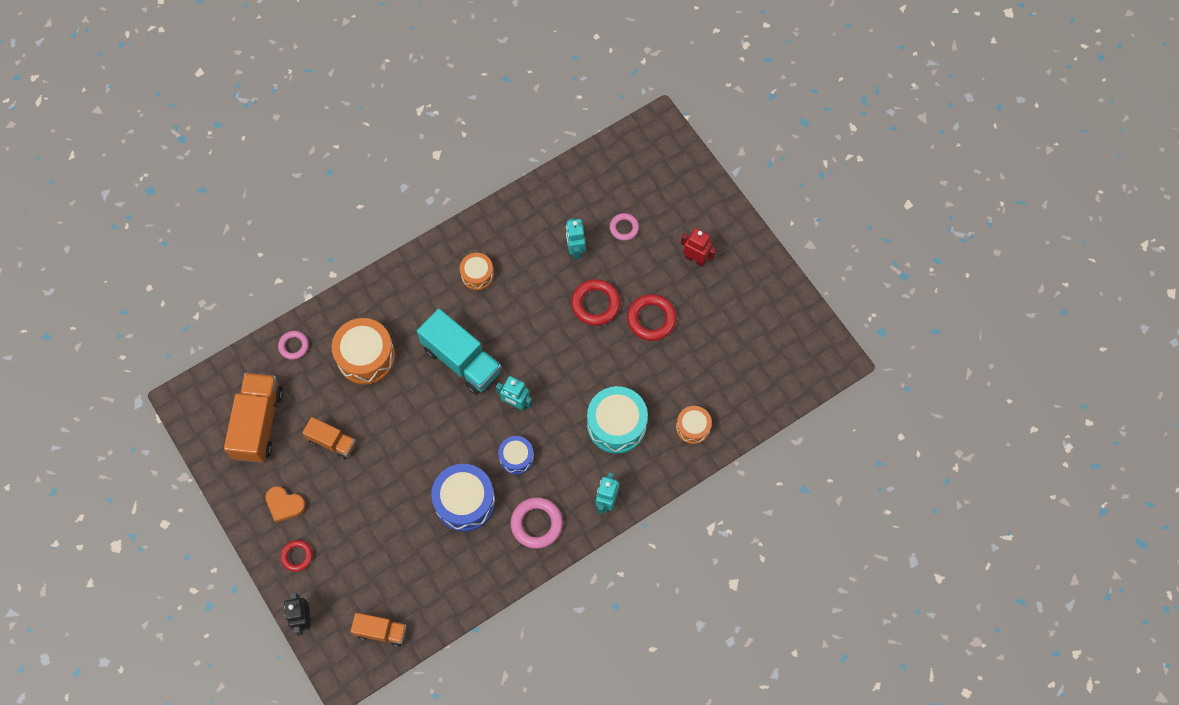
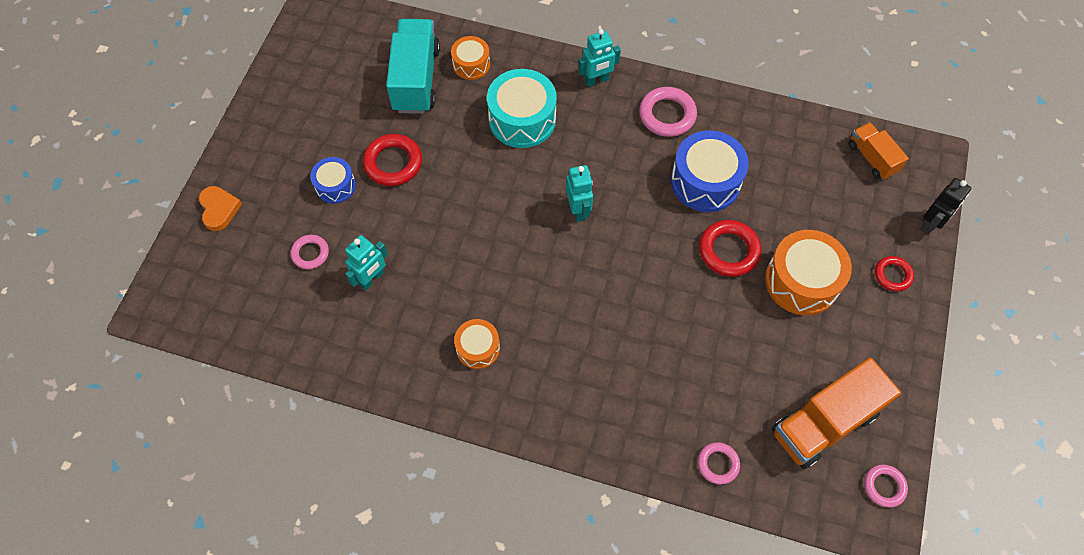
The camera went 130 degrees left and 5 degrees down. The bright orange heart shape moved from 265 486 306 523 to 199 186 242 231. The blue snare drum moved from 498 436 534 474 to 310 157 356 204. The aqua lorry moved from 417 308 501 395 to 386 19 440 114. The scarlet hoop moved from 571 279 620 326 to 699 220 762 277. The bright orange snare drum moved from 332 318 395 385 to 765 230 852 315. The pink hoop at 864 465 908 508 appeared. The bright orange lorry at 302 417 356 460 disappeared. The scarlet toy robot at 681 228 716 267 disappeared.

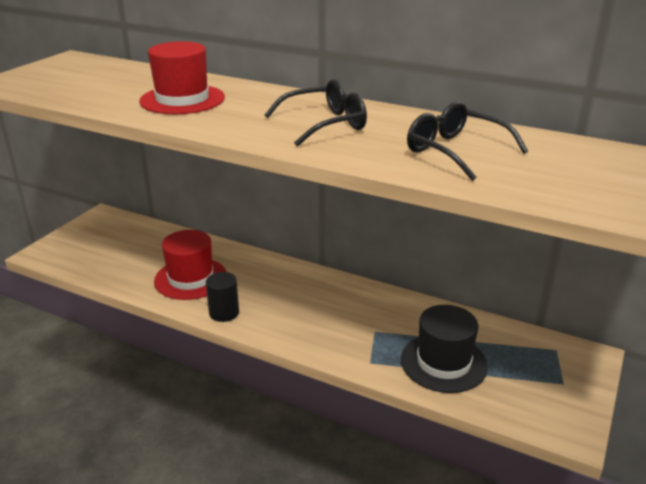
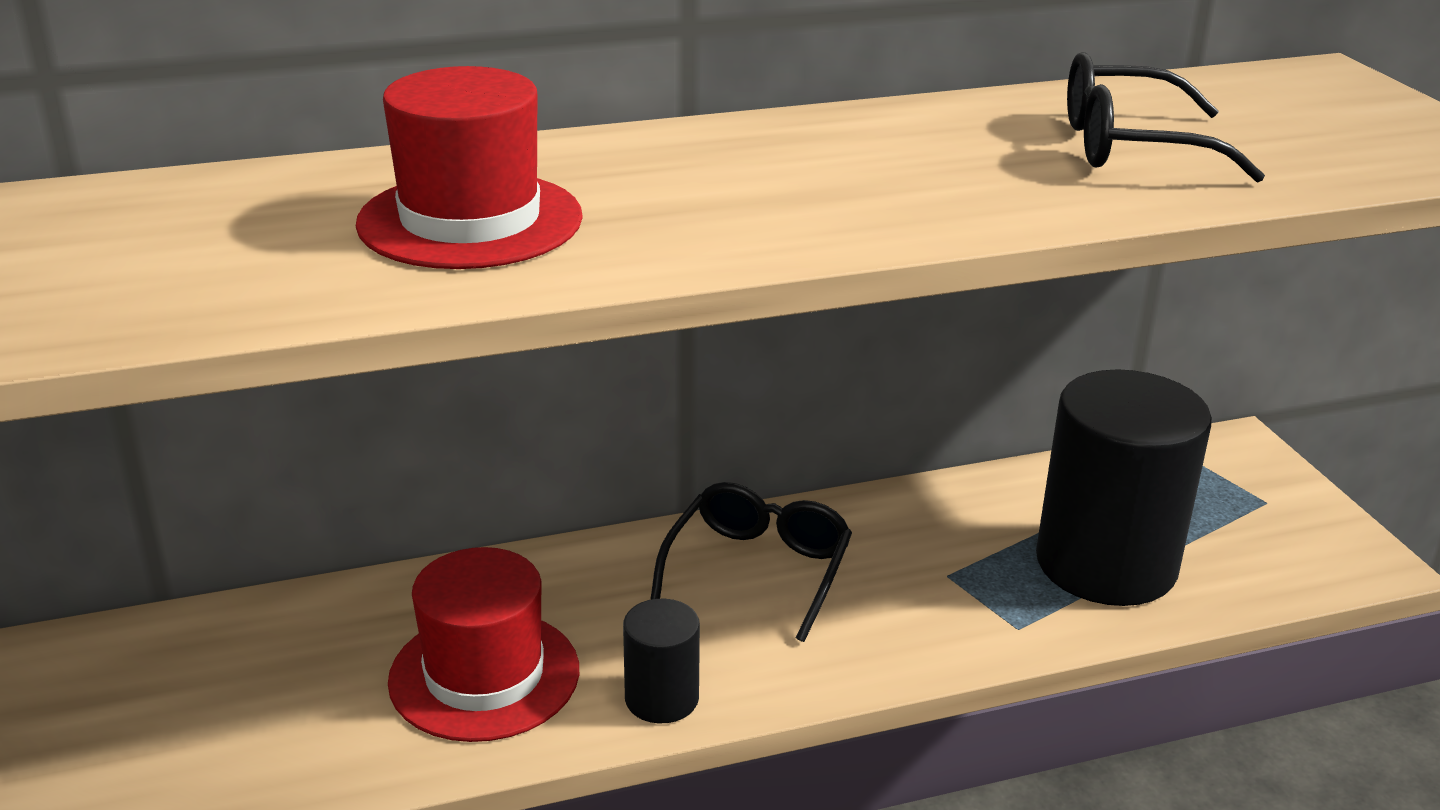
The camera went 45 degrees left and 0 degrees up. The ebony eyeglasses moved from 265 79 367 147 to 650 482 852 642. The ebony tall hat at 401 305 488 393 was replaced by the ebony solid cylinder at 1036 369 1212 606.

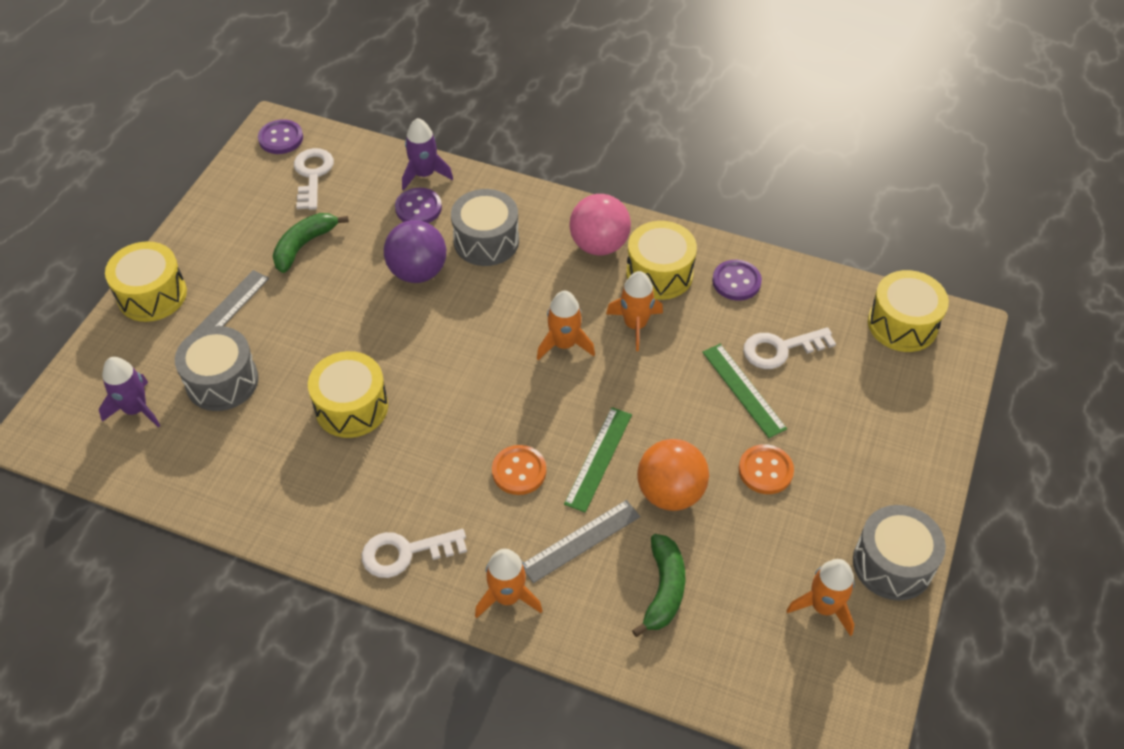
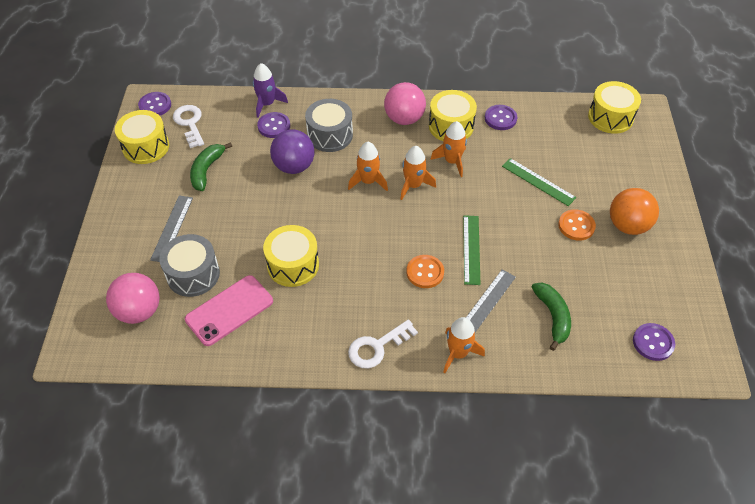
The camera went 20 degrees left and 0 degrees up. The purple rocket at 99 357 160 428 was replaced by the pink play ball at 106 273 160 324. The golden snare drum moved from 105 241 187 322 to 115 110 169 164. The pink mobile phone at 185 275 273 346 appeared. The bright orange rocket moved from 786 559 855 636 to 348 142 388 191. The bright orange play ball moved from 637 439 709 511 to 610 188 659 235. The purple shirt button at 633 323 675 361 appeared. The snow-white key at 743 327 836 369 disappeared. The grey snare drum at 853 505 946 601 disappeared.

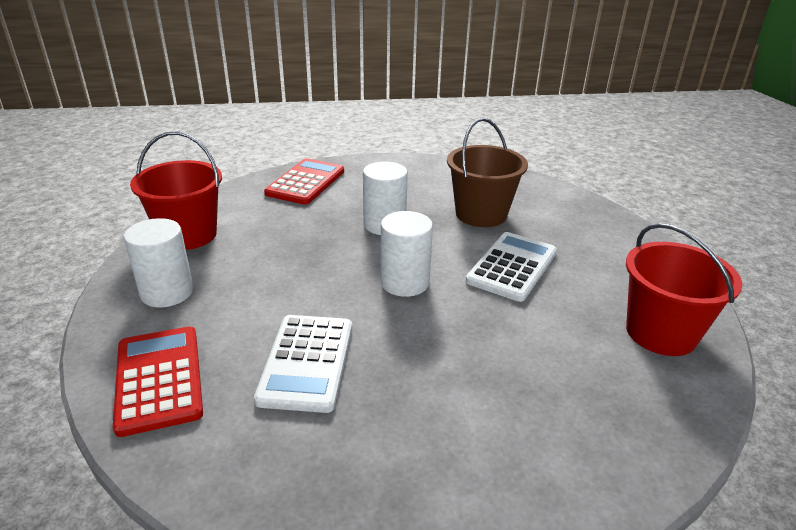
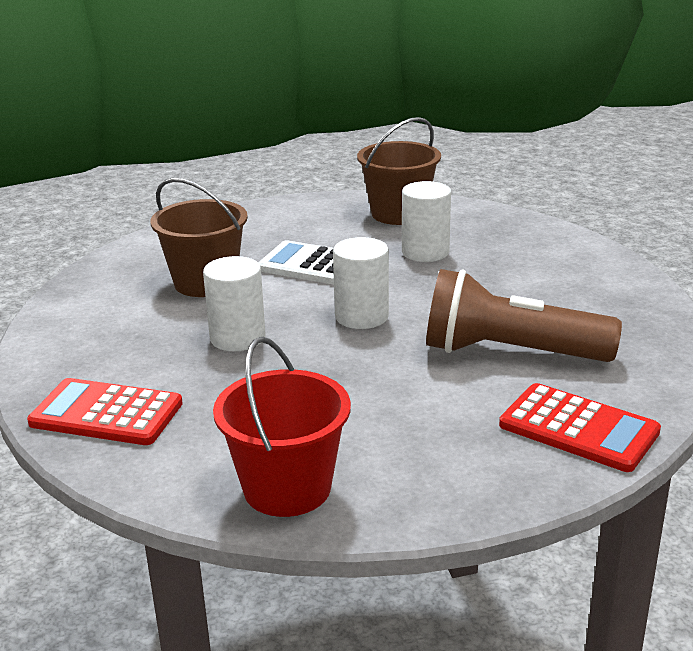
The camera went 95 degrees left and 5 degrees down. The scarlet sand bucket at 626 223 742 356 became the russet sand bucket at 357 117 441 225. The snow-white solid cylinder moved from 124 218 193 307 to 402 181 451 262. The snow-white adding machine at 254 315 352 413 was replaced by the russet pocket torch at 426 269 622 362. The scarlet adding machine at 113 327 203 437 turned 120 degrees counterclockwise.

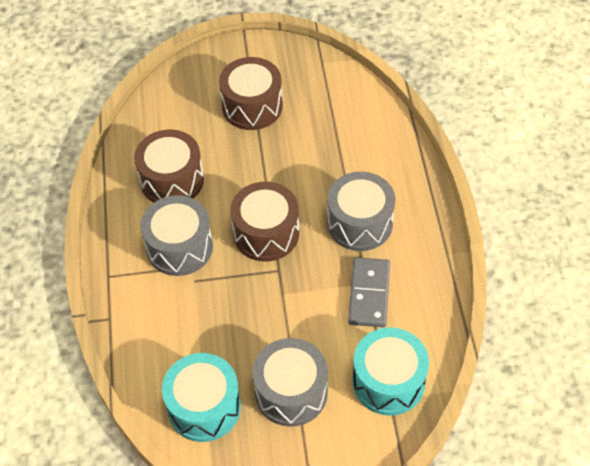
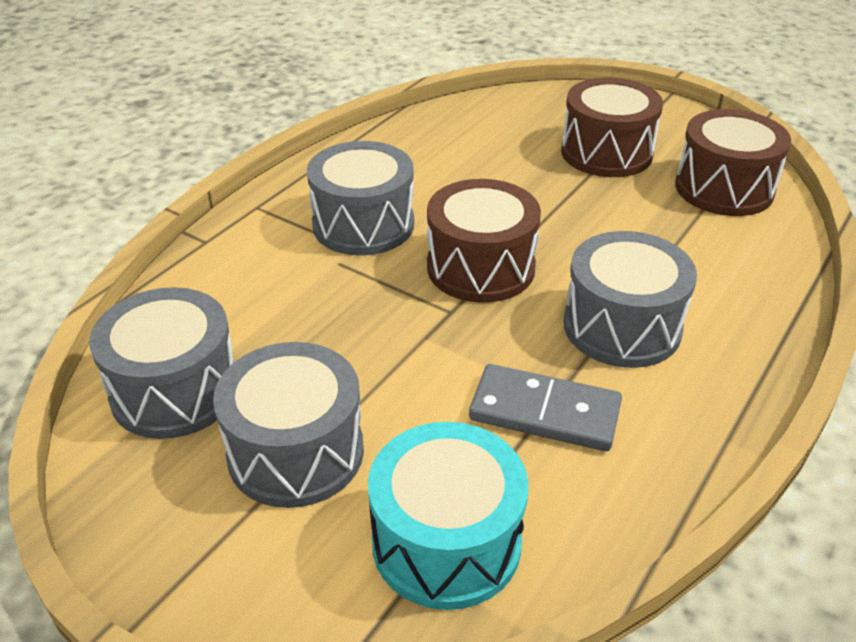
The camera went 40 degrees right and 15 degrees down. The aqua snare drum at 162 353 241 442 became the grey snare drum at 89 287 234 439. The grey domino piece at 348 257 390 327 turned 60 degrees clockwise. The russet snare drum moved from 134 130 204 203 to 675 109 791 216.

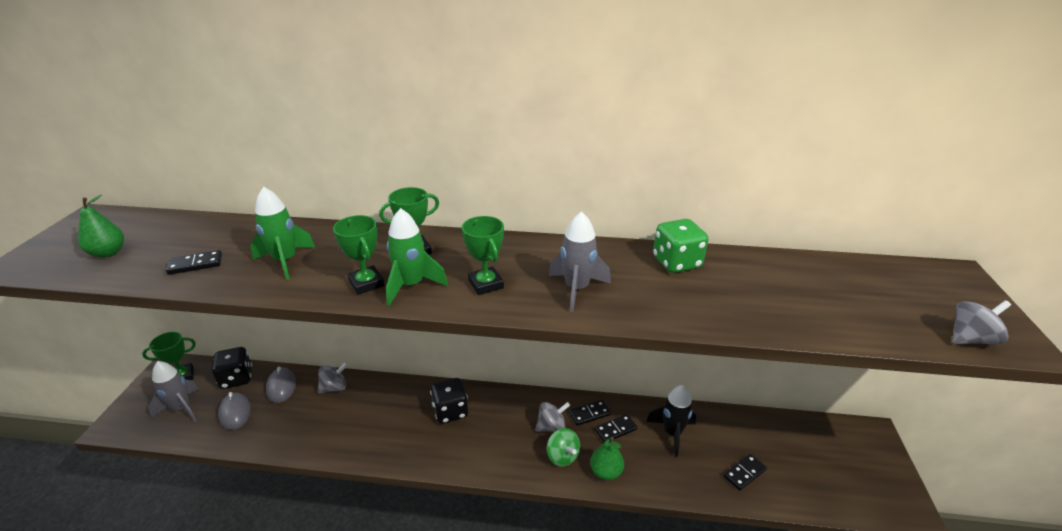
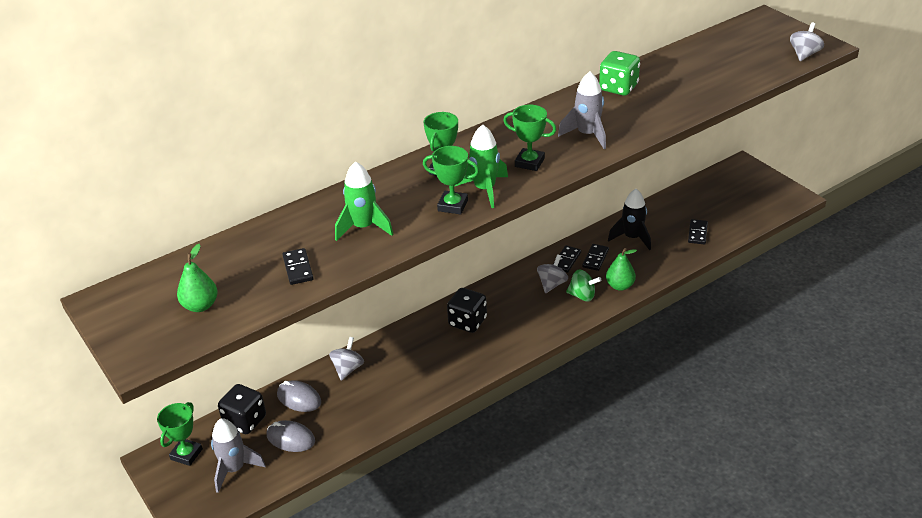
The camera went 40 degrees left and 5 degrees up. The ebony domino piece at 166 250 222 275 turned 45 degrees counterclockwise.

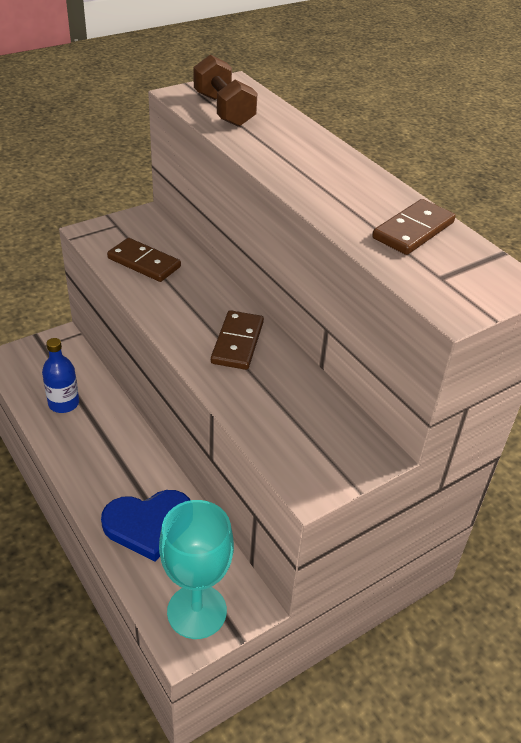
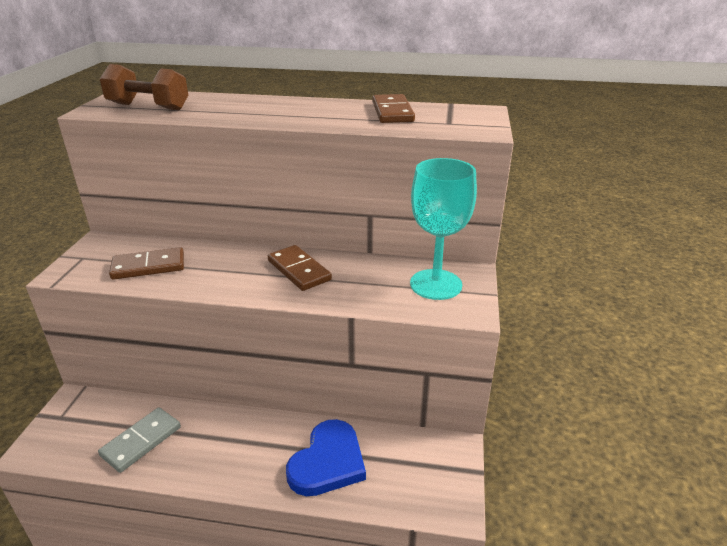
The camera went 45 degrees left and 10 degrees down. The blue flask at 42 338 79 413 was replaced by the grey domino piece at 98 407 181 473. The aqua wine glass moved from 159 500 234 639 to 410 158 477 300.

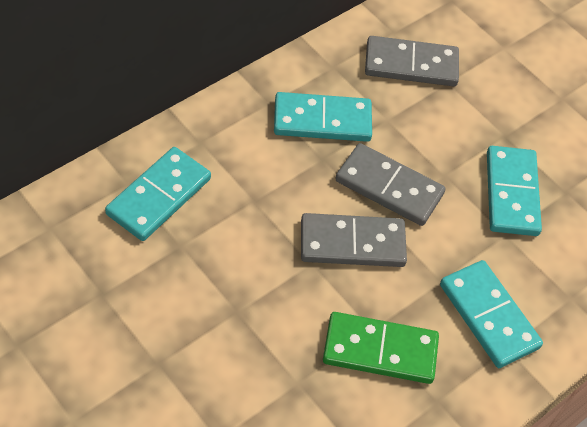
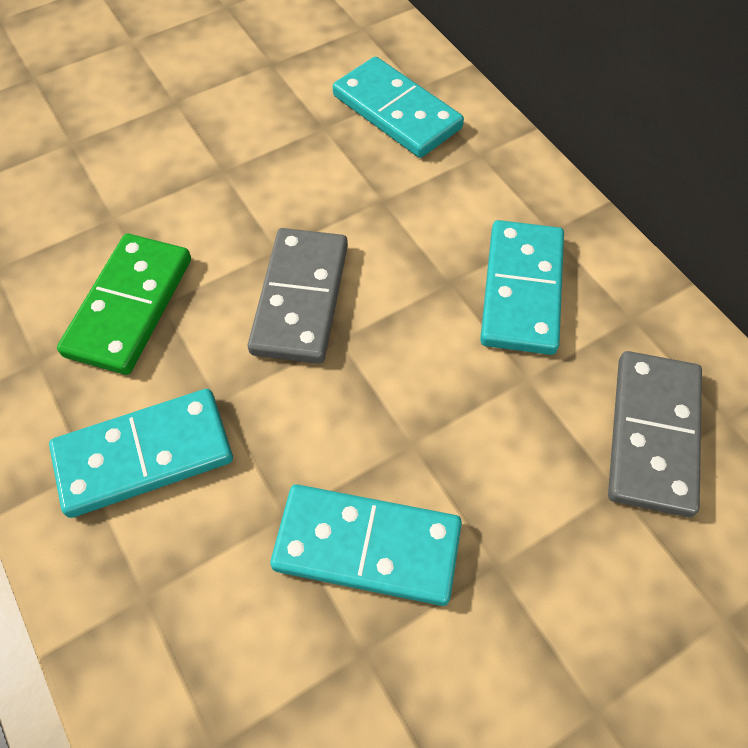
The camera went 105 degrees right and 5 degrees up. The grey domino piece at 335 143 445 226 disappeared.

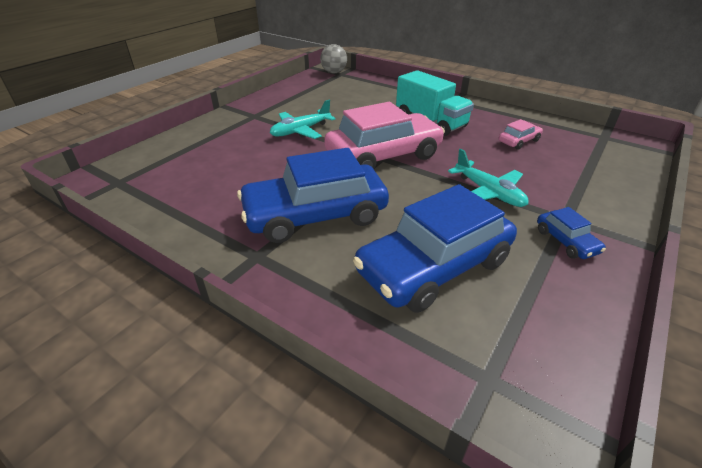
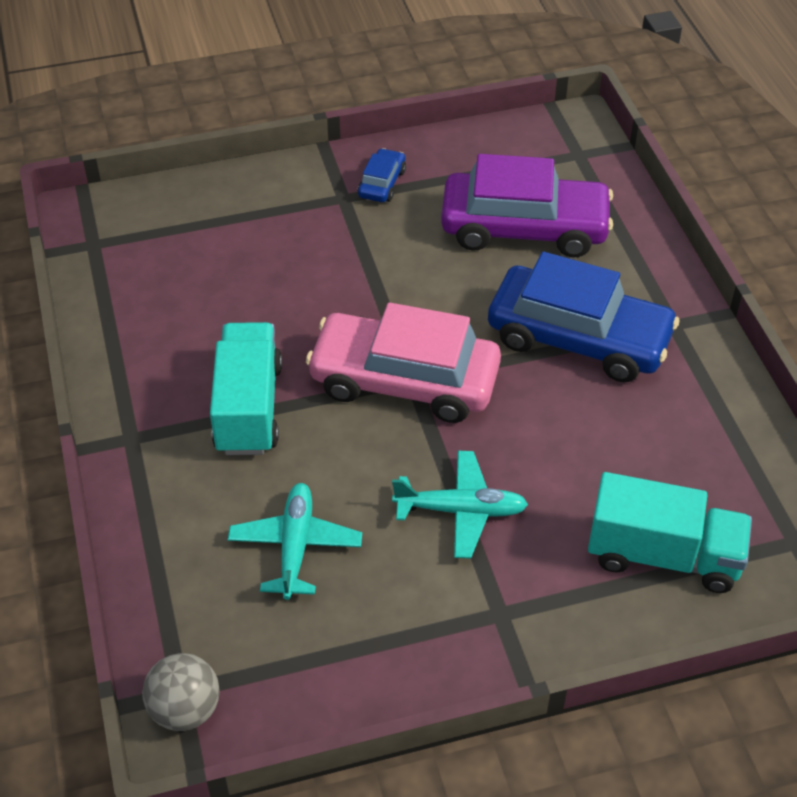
The camera went 140 degrees left and 10 degrees up. The aqua aeroplane moved from 448 148 529 207 to 228 483 362 600. The blue automobile at 353 184 517 313 became the purple automobile at 441 154 613 258. The aqua lorry at 588 472 752 593 appeared. The pink automobile at 499 119 543 150 disappeared.

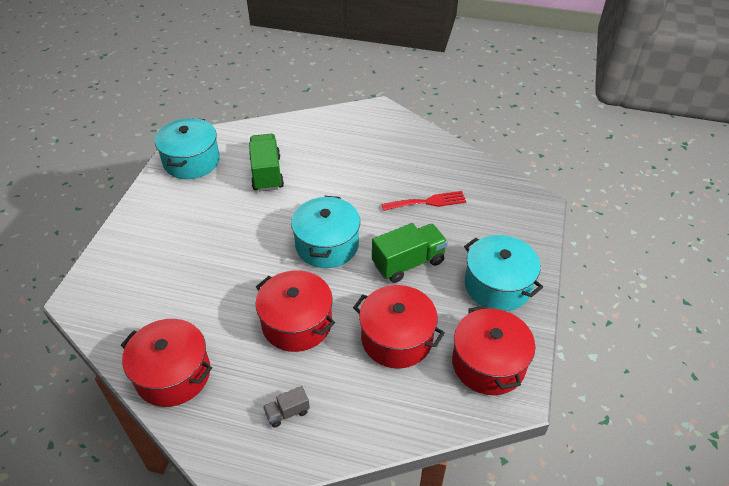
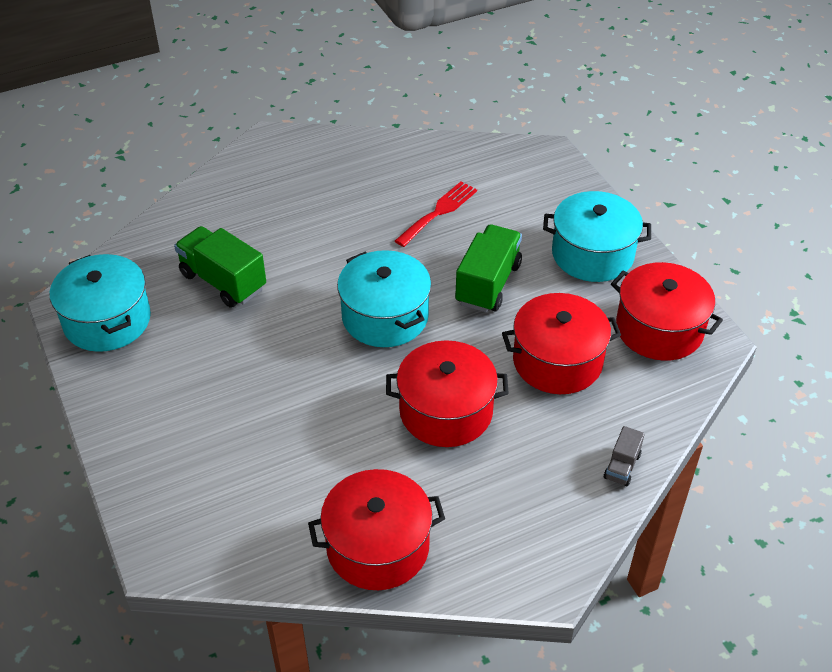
The camera went 40 degrees left and 0 degrees up. The grey lorry moved from 263 386 310 428 to 604 426 645 487.

